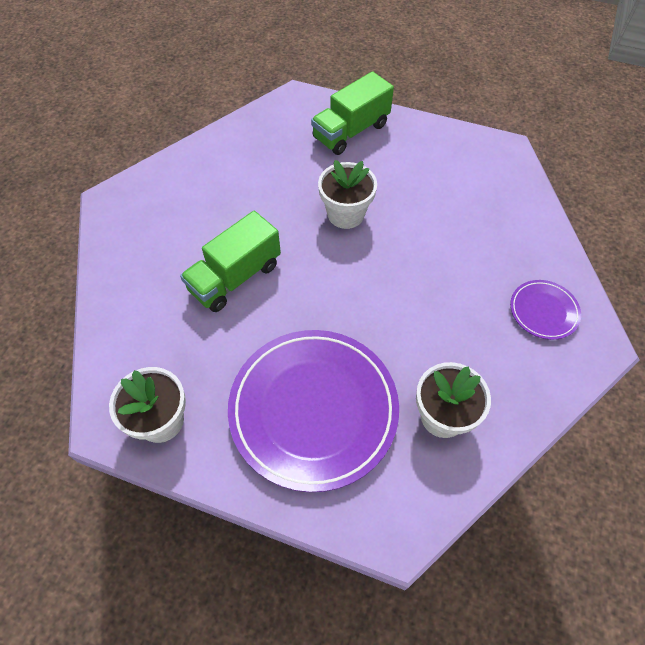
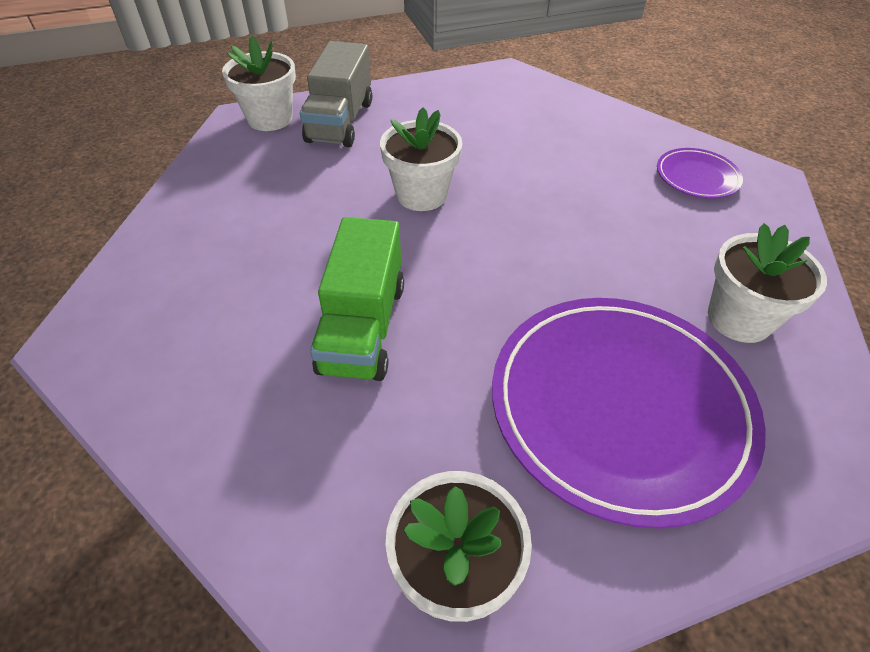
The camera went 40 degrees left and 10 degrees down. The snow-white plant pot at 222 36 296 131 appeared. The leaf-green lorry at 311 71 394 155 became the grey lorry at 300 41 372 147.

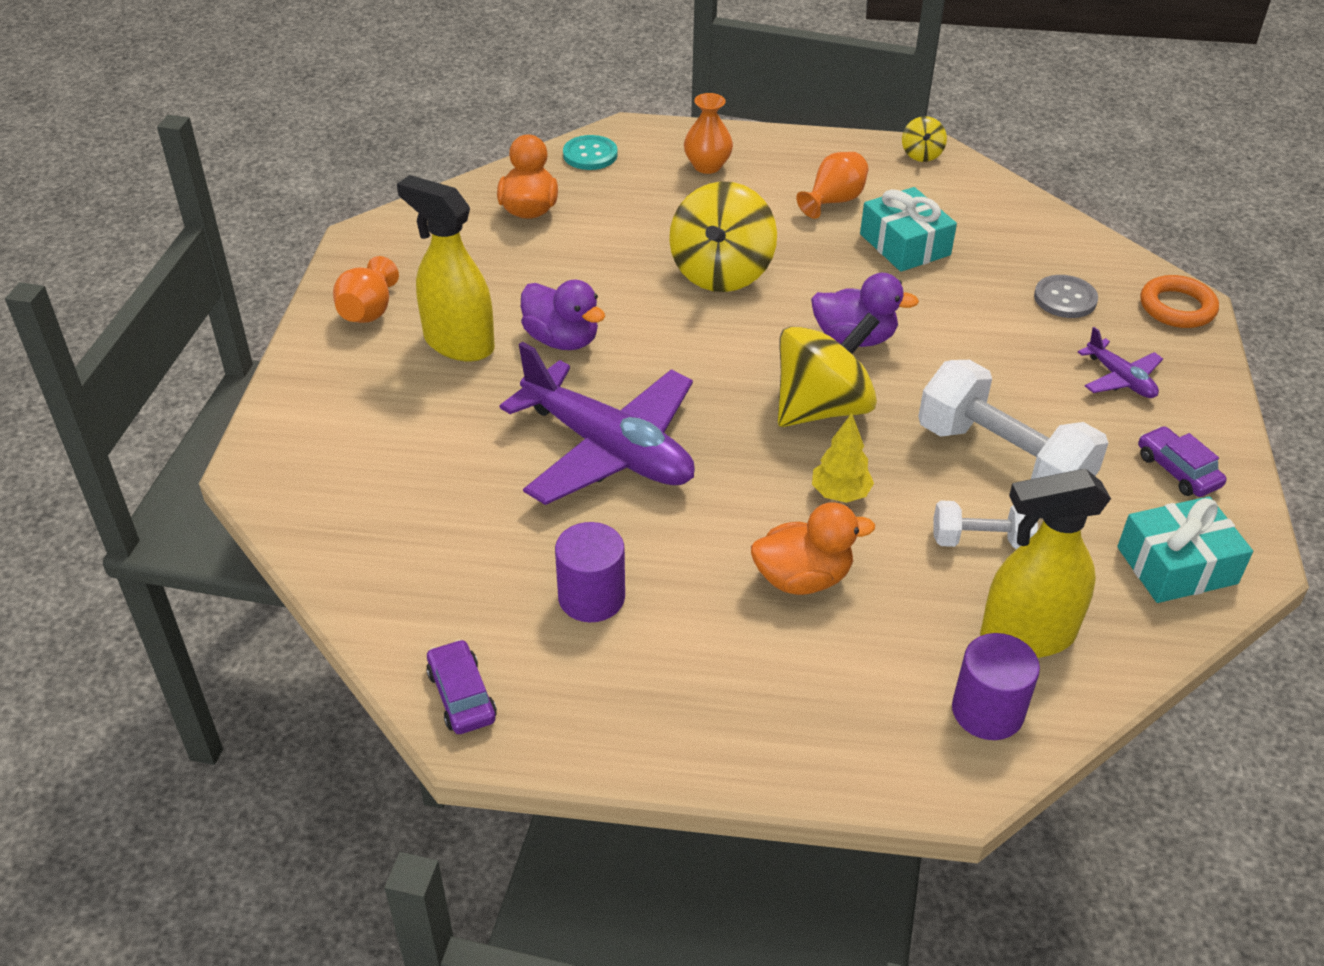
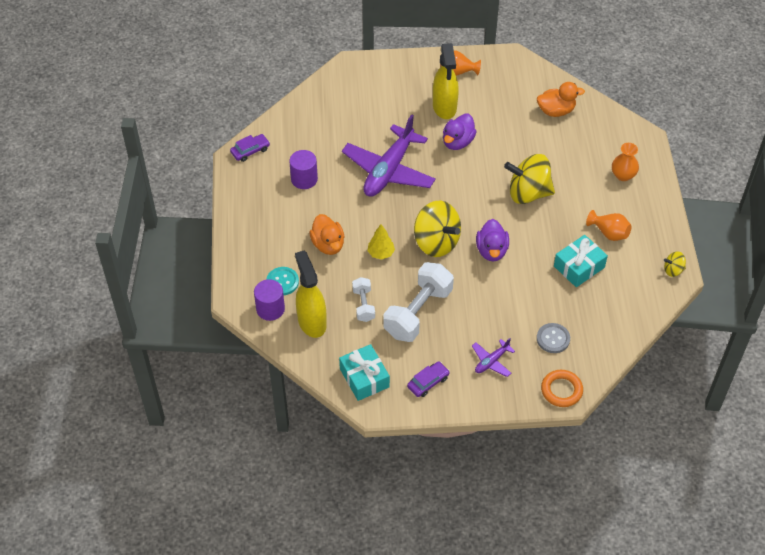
The camera went 80 degrees right and 10 degrees up. The aqua shirt button moved from 563 135 618 170 to 266 267 299 295. The golden spray cleaner at 397 175 495 362 turned 150 degrees clockwise.

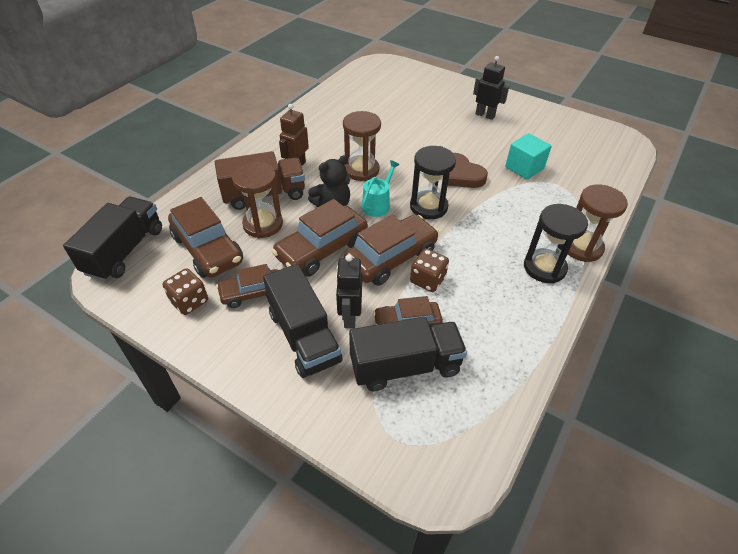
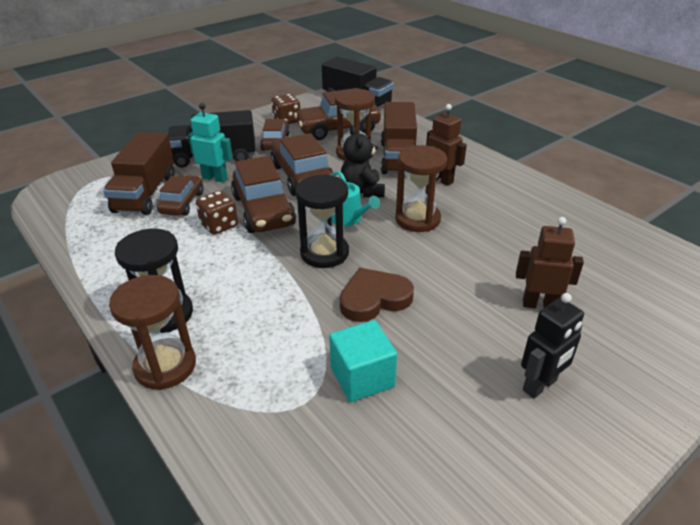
The camera went 110 degrees right and 10 degrees down. The ebony lorry at 349 317 467 391 became the russet lorry at 103 132 175 215. The ebony toy robot at 336 254 362 328 became the aqua toy robot at 188 103 233 182. The russet toy robot at 516 217 584 308 appeared.

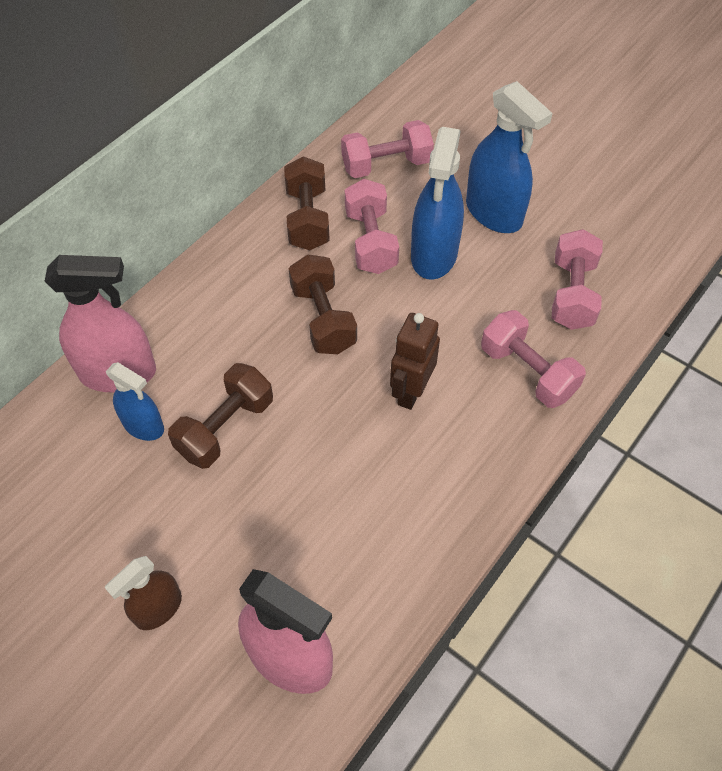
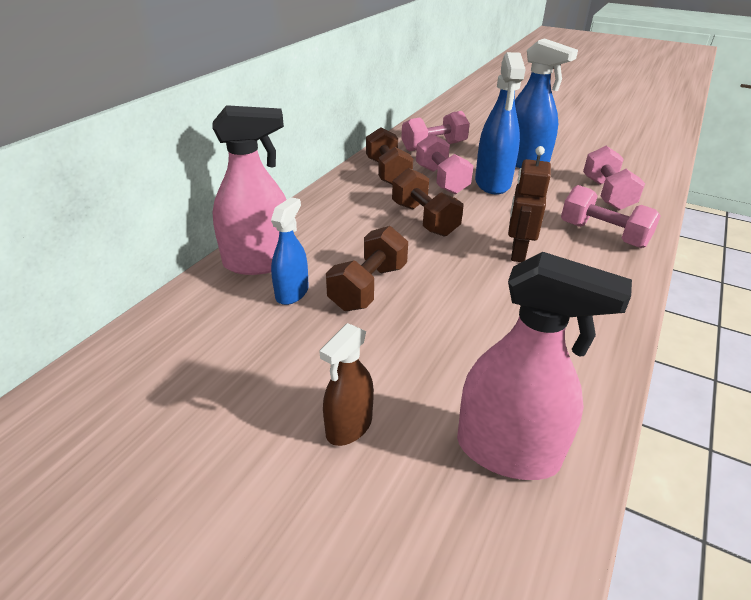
The camera went 10 degrees left and 20 degrees down. The blue spray cleaner at 106 362 164 441 turned 90 degrees counterclockwise.

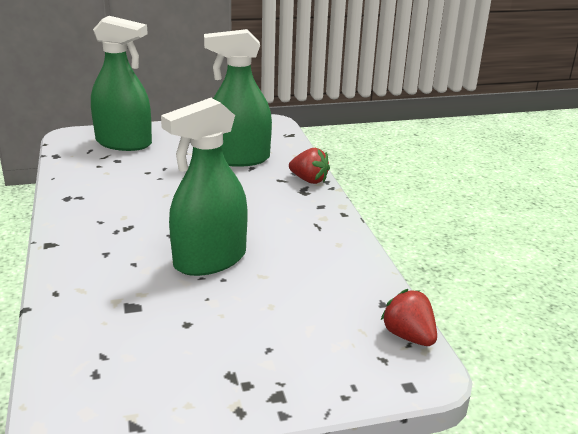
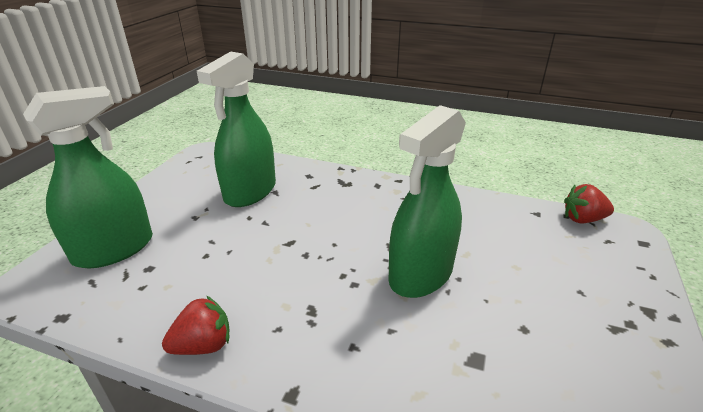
The camera went 55 degrees left and 5 degrees up. The scarlet strawberry moved from 289 148 330 184 to 162 295 230 355. The leaf-green spray cleaner at 161 98 248 276 turned 45 degrees clockwise.

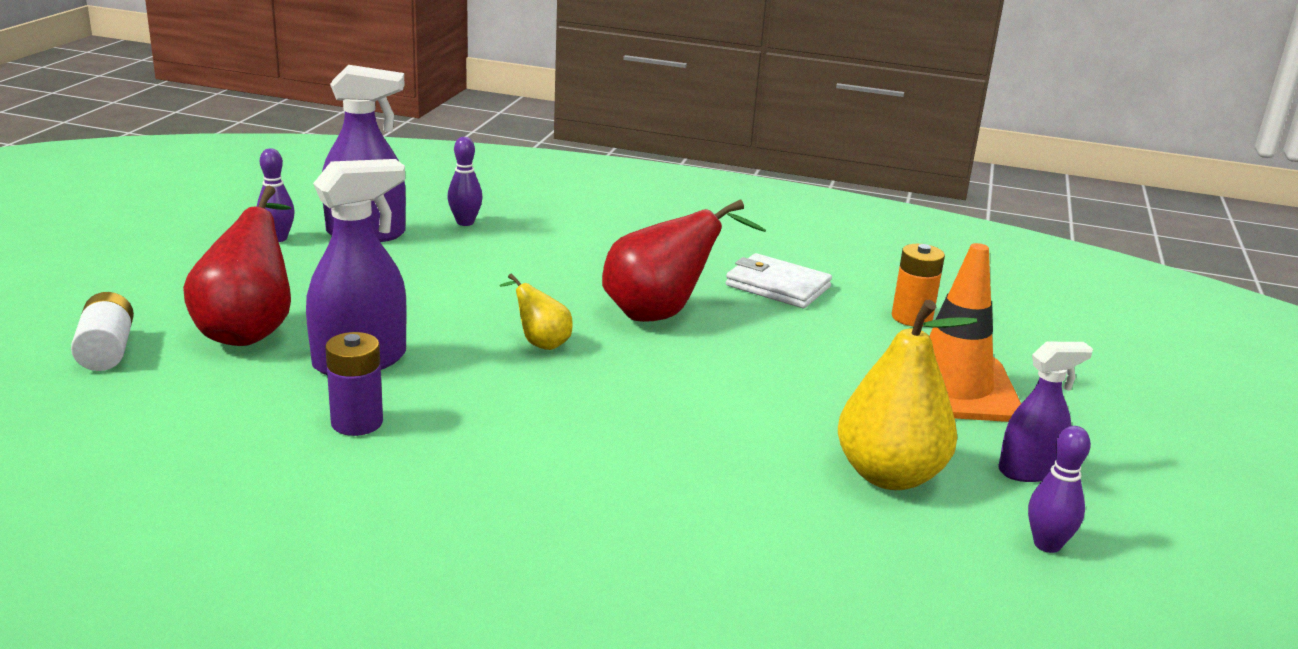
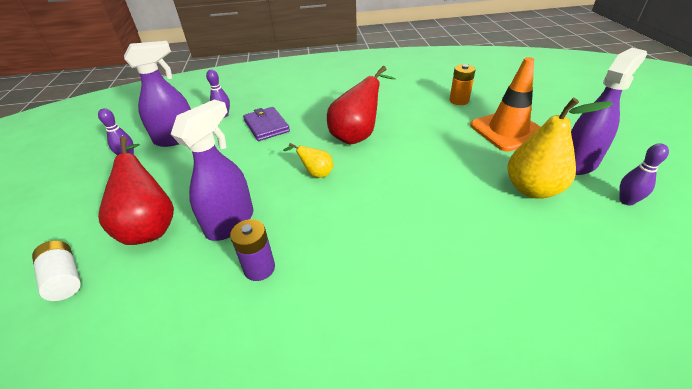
The camera went 20 degrees left and 15 degrees up. The purple card wallet at 243 107 290 141 appeared. The purple spray cleaner at 998 342 1093 482 changed to 1.60 times the size. The snow-white card wallet at 726 253 832 308 disappeared.

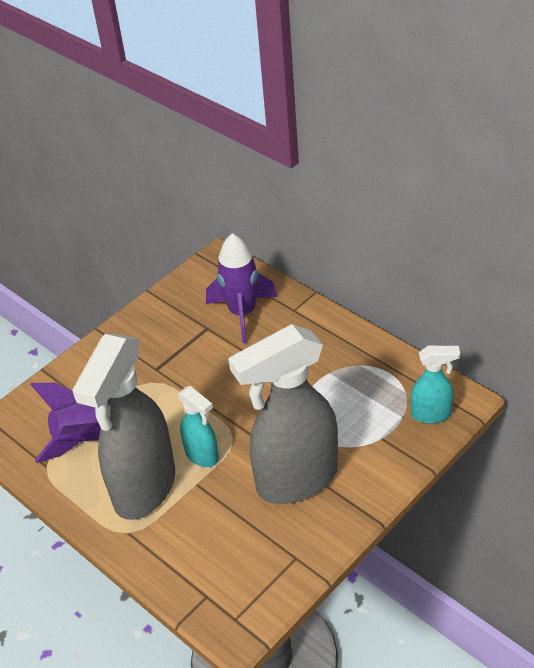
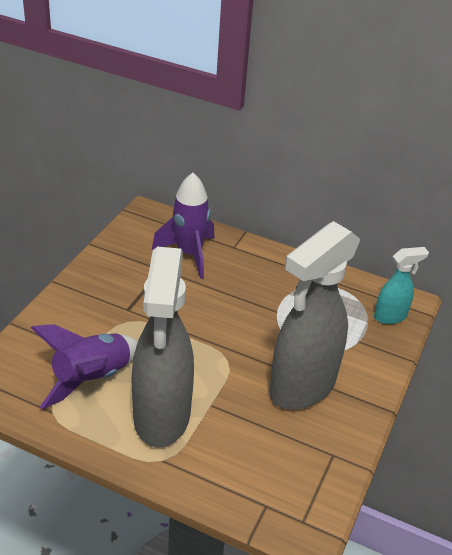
The camera went 25 degrees left and 5 degrees down. The aqua spray cleaner at 178 386 219 467 disappeared.

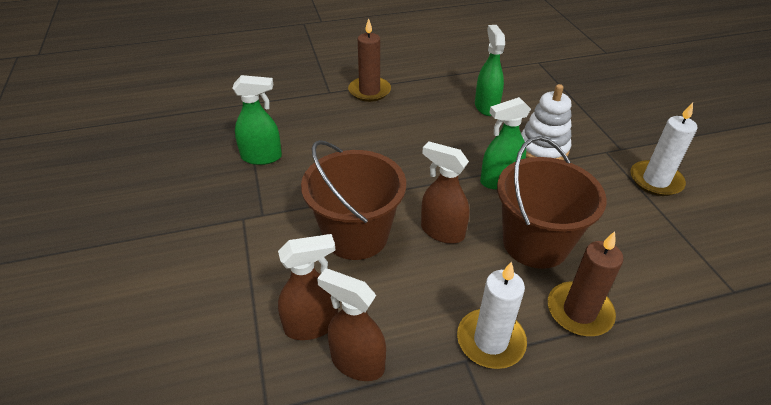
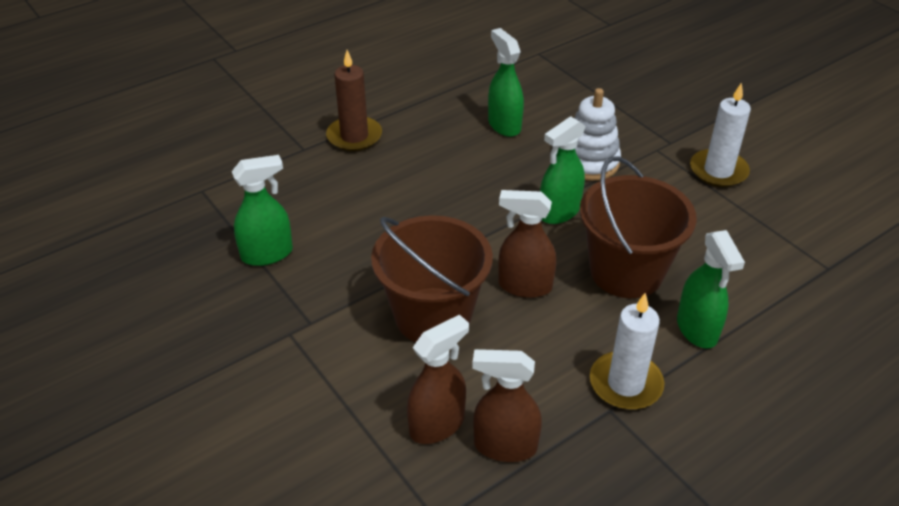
The camera went 20 degrees left and 0 degrees up. The russet wax candle at 548 231 623 336 was replaced by the leaf-green spray cleaner at 677 230 745 348.

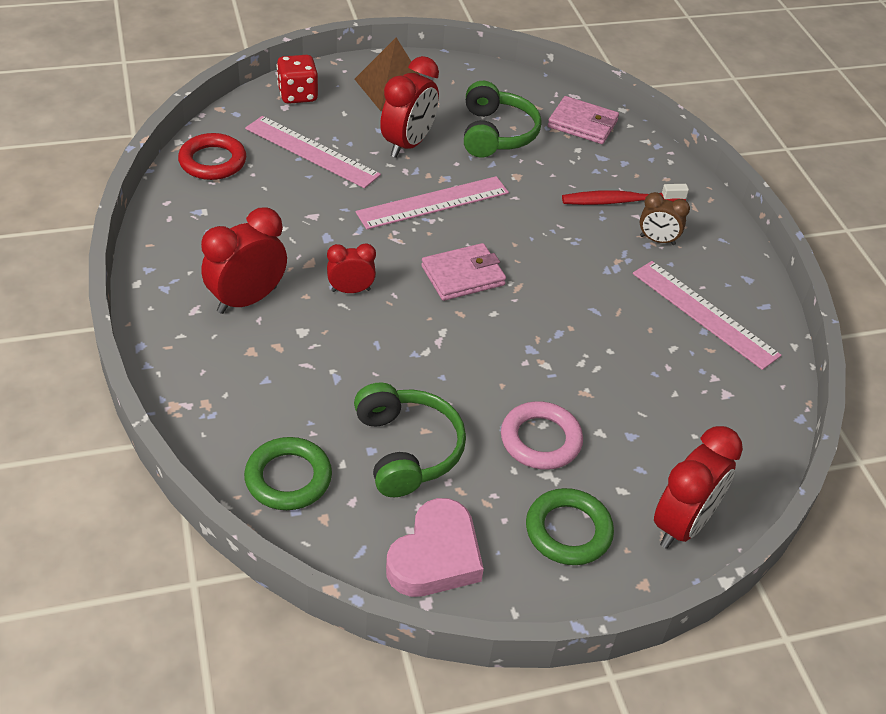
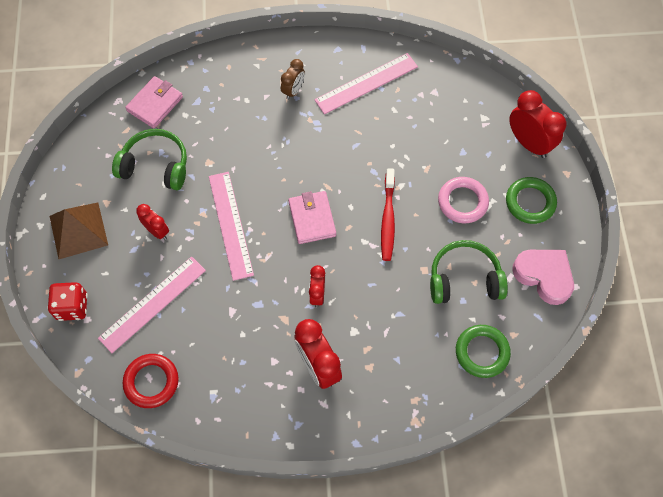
The camera went 75 degrees left and 20 degrees up. The scarlet bedside clock at 380 56 439 158 changed to 0.58 times the size. The scarlet tooth brush moved from 562 184 689 205 to 381 168 395 261.

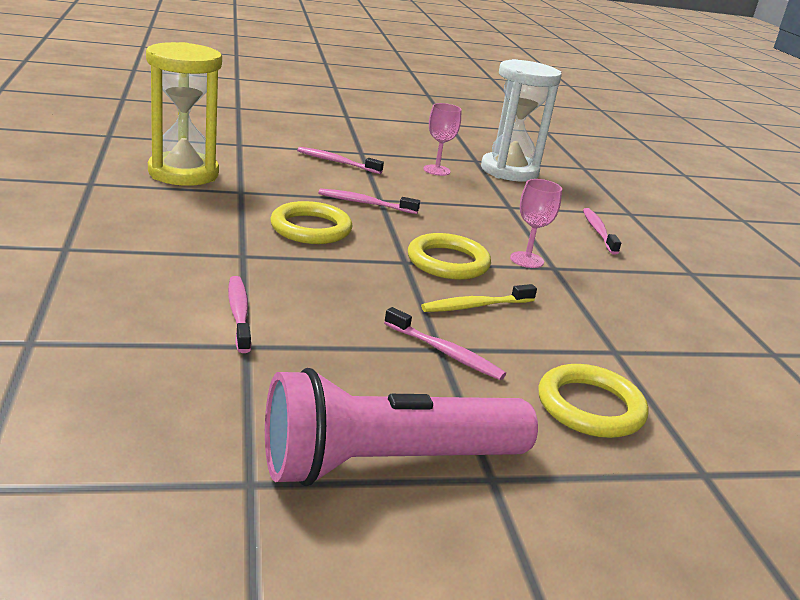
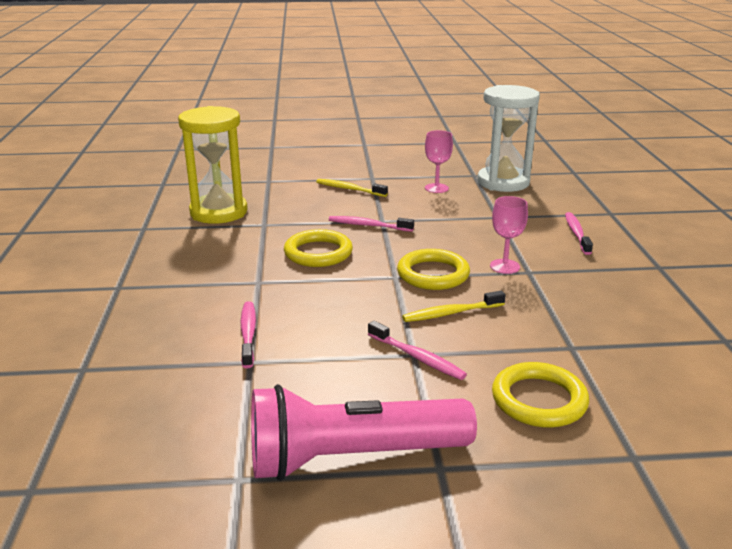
The camera went 10 degrees right and 0 degrees up. The pink tooth brush at 297 147 384 174 became the golden tooth brush at 316 179 388 197.

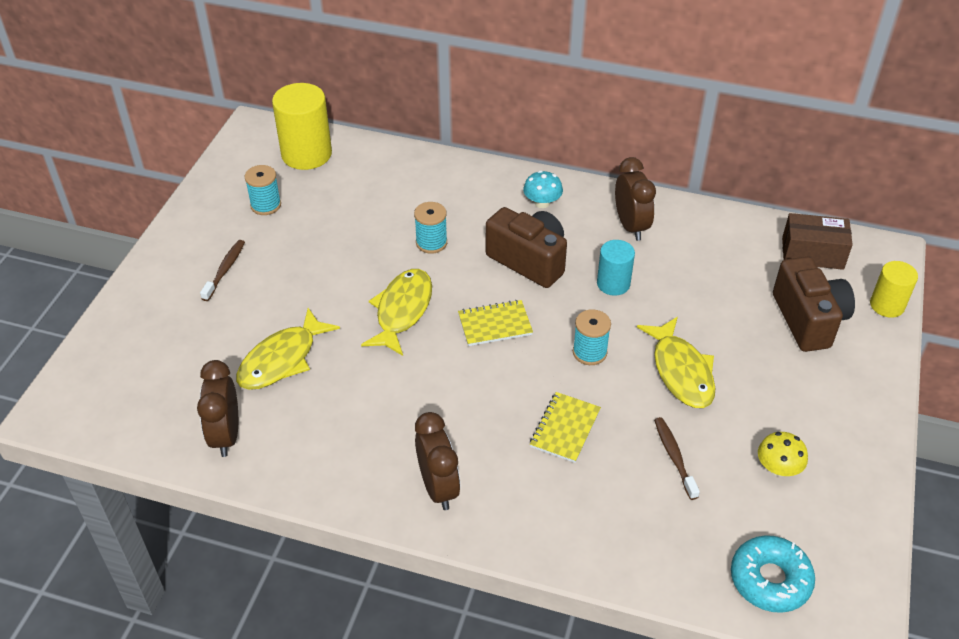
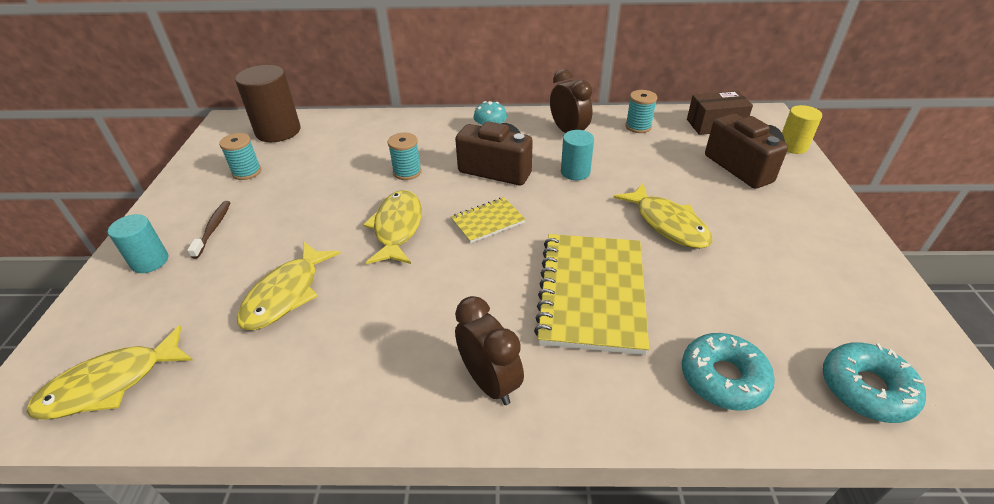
The camera went 15 degrees left and 5 degrees down. The golden fish figure at 26 325 193 419 appeared. The aqua solid cylinder at 108 214 168 273 appeared. The golden solid cylinder at 272 83 332 170 became the russet solid cylinder at 235 65 301 142. The golden exercise book at 530 392 601 463 changed to 2.01 times the size. The aqua reel of thread moved from 573 309 611 365 to 625 90 657 133. The aqua doughnut at 682 333 775 411 appeared. The russet bedside clock at 197 360 238 457 disappeared. The russet tooth brush at 654 417 700 500 disappeared. The golden fungus at 758 432 808 476 disappeared.

